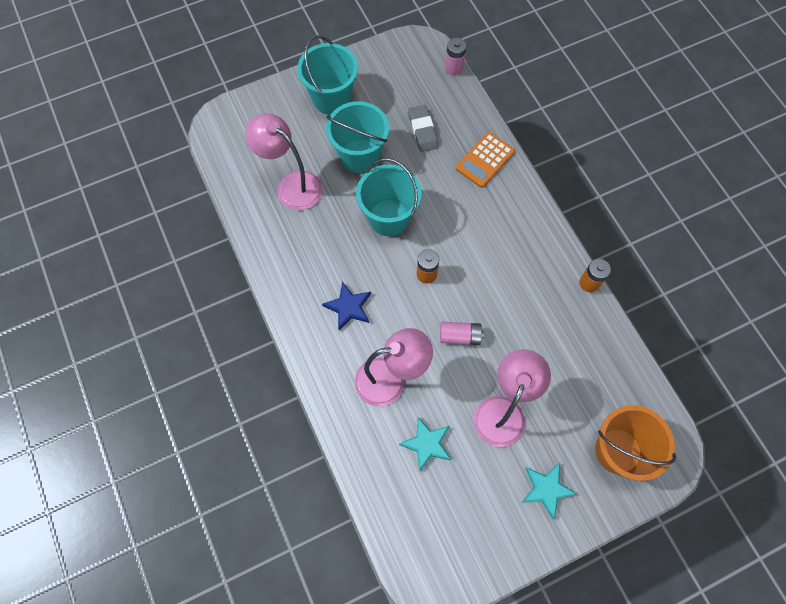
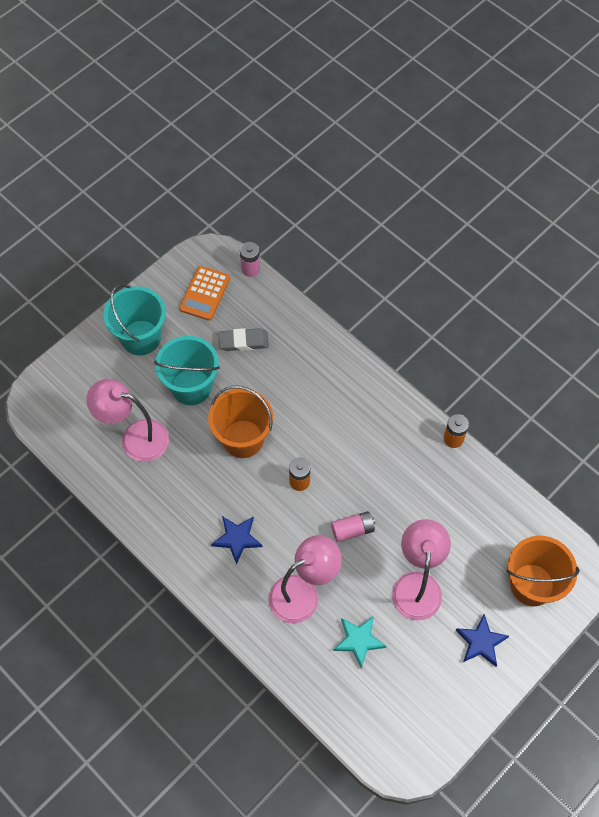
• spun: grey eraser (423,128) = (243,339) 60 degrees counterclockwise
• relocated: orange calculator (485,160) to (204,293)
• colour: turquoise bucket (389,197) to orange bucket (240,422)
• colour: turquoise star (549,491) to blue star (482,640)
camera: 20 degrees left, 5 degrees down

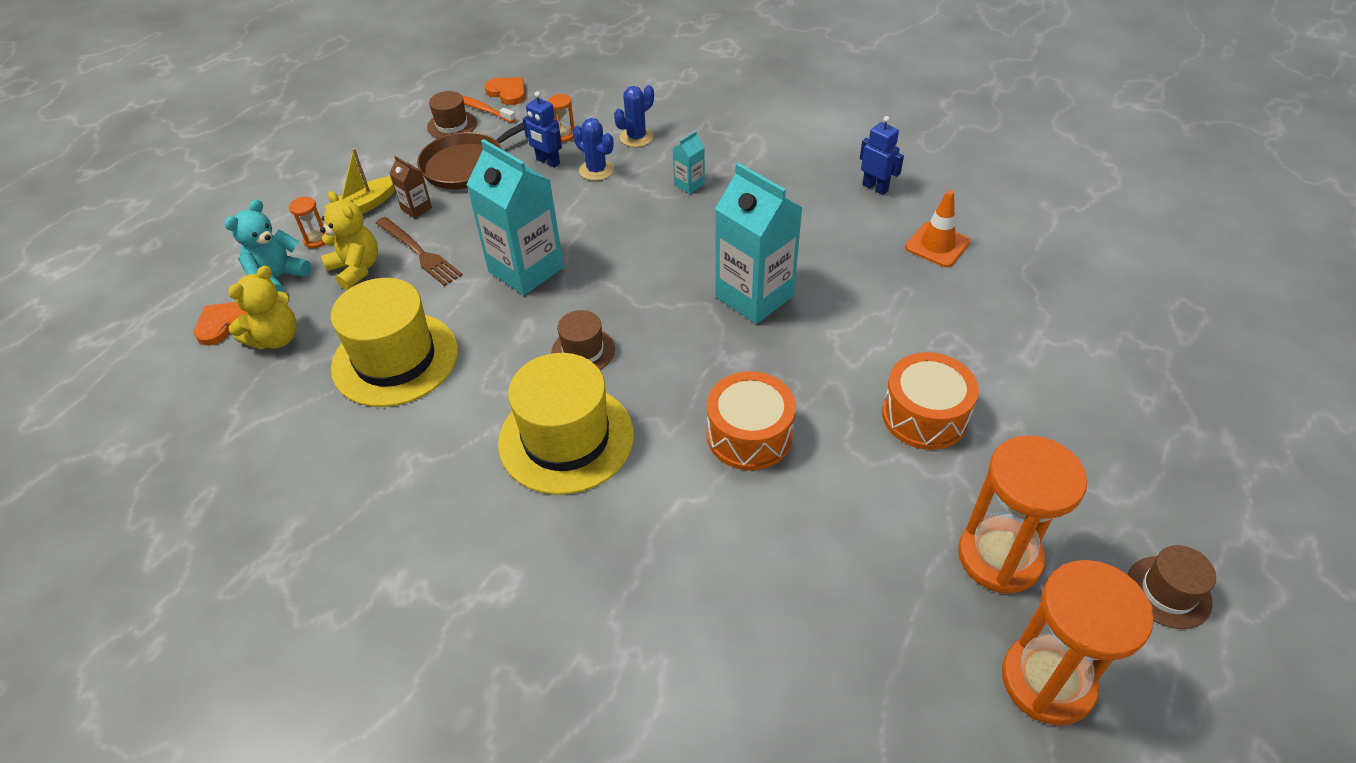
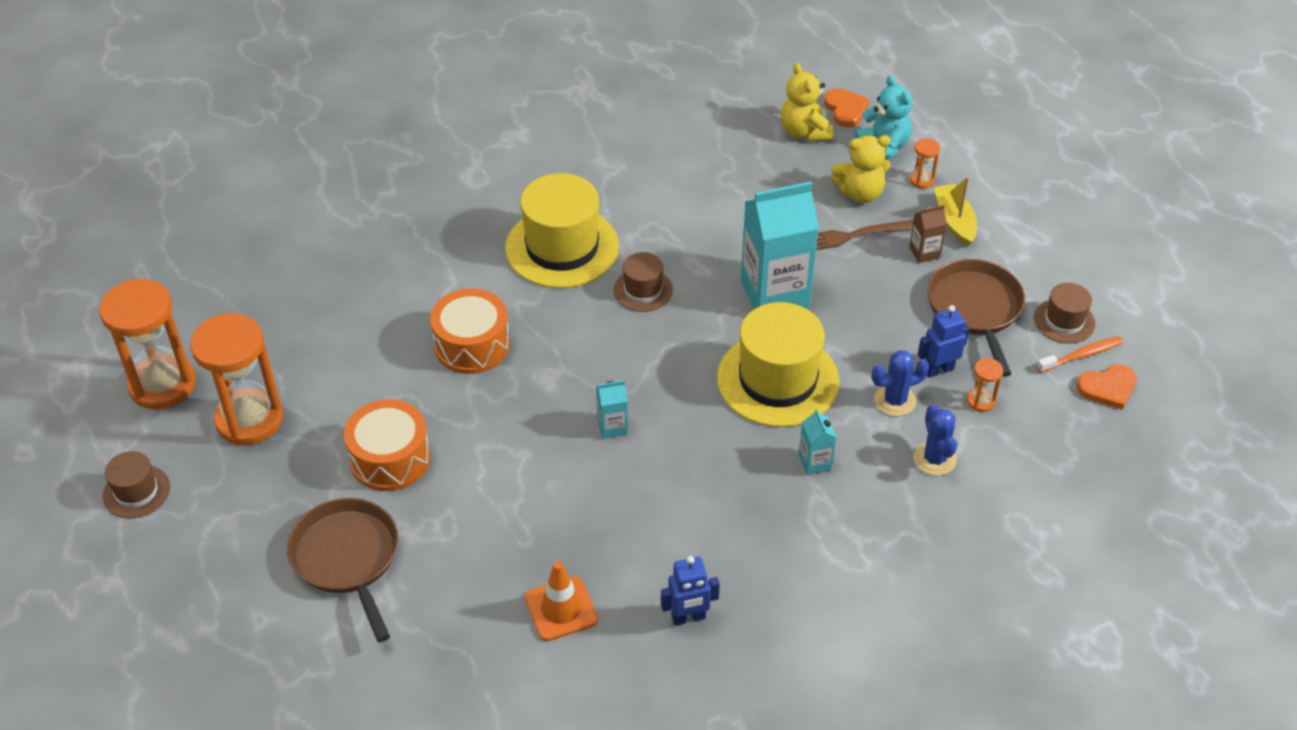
• size: turquoise carton (759,243) = (612,409) x0.44
• relocated: yellow hat (394,342) to (778,364)
• appeared: brown pan (343,570)
camera: 120 degrees right, 0 degrees up

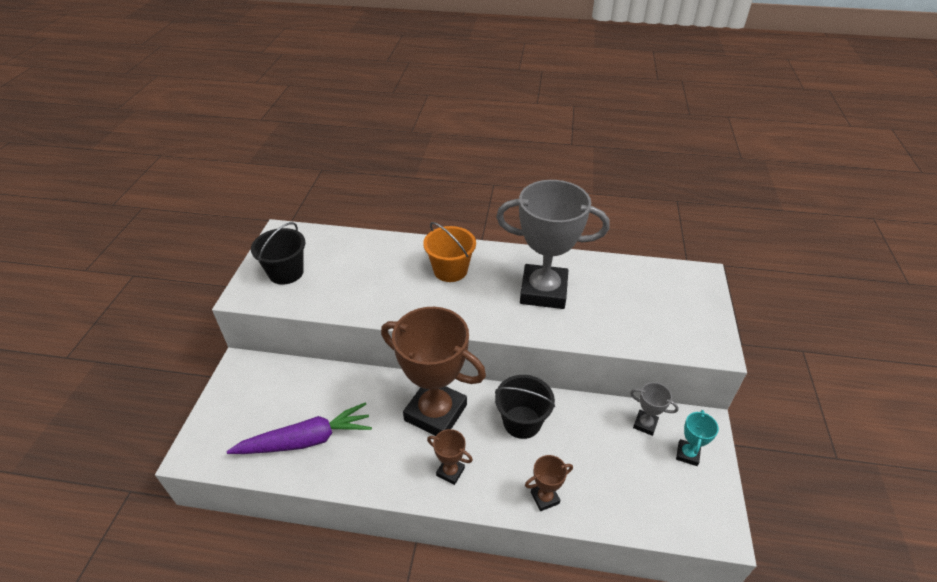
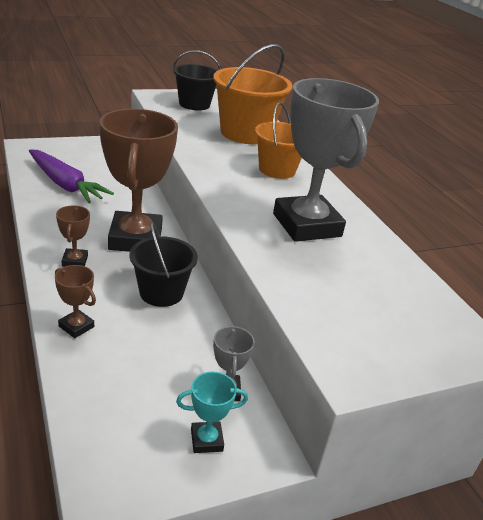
• appeared: orange bucket (253,94)
camera: 55 degrees right, 10 degrees down

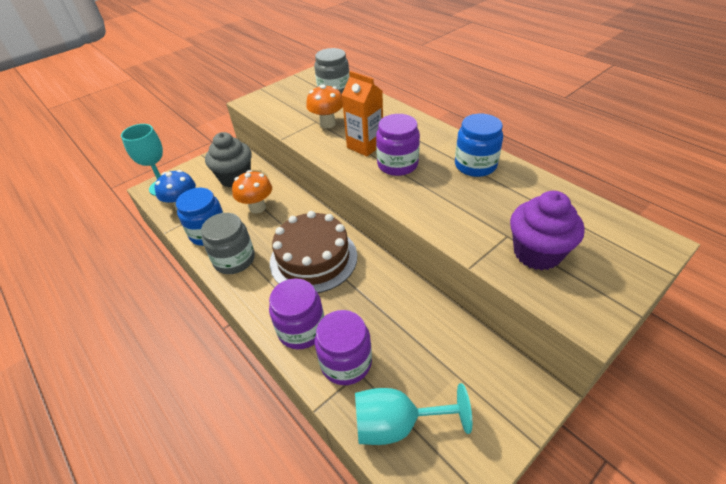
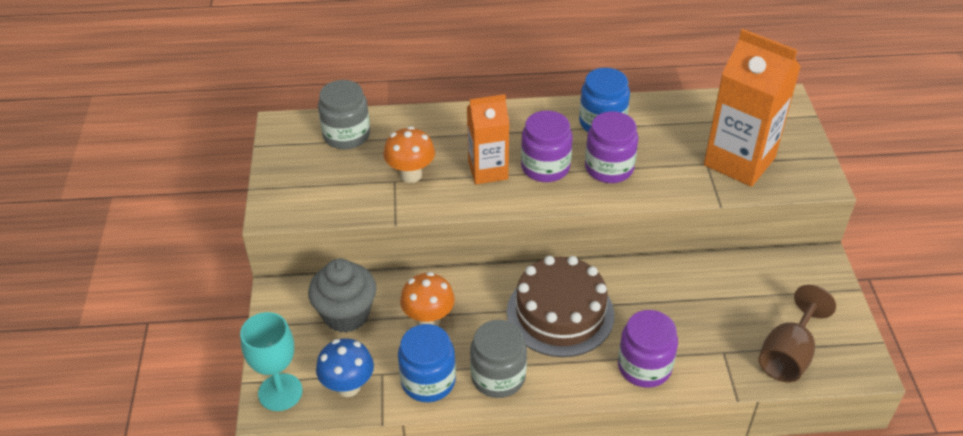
• exchanged: purple cupcake (547,230) to orange carton (752,108)
• relocated: purple jar (343,347) to (612,147)
• colour: turquoise goblet (413,414) to brown goblet (797,333)
camera: 55 degrees left, 0 degrees up

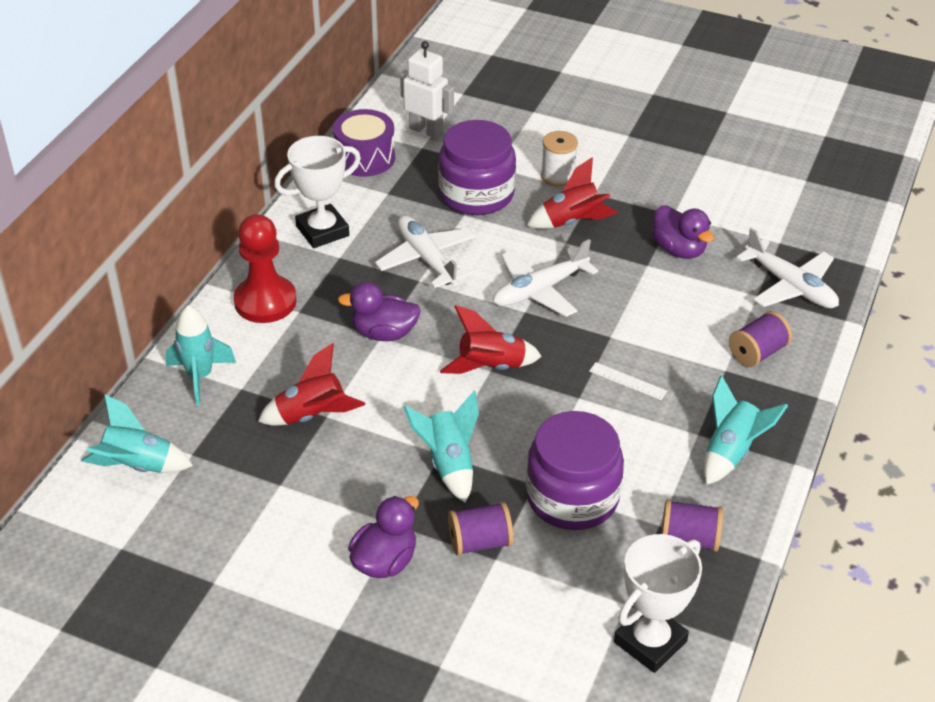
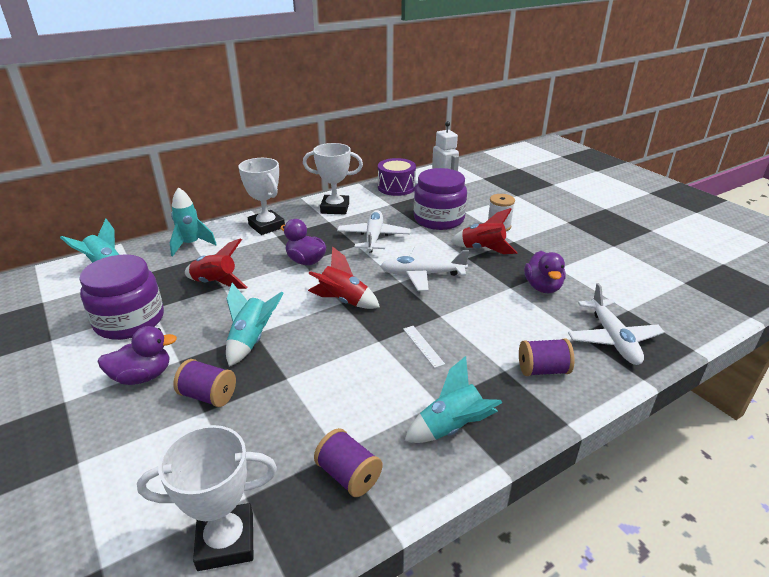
• exchanged: red pawn (265,268) to white trophy (261,196)
• relocated: purple jar (575,470) to (121,297)
camera: 35 degrees right, 10 degrees down

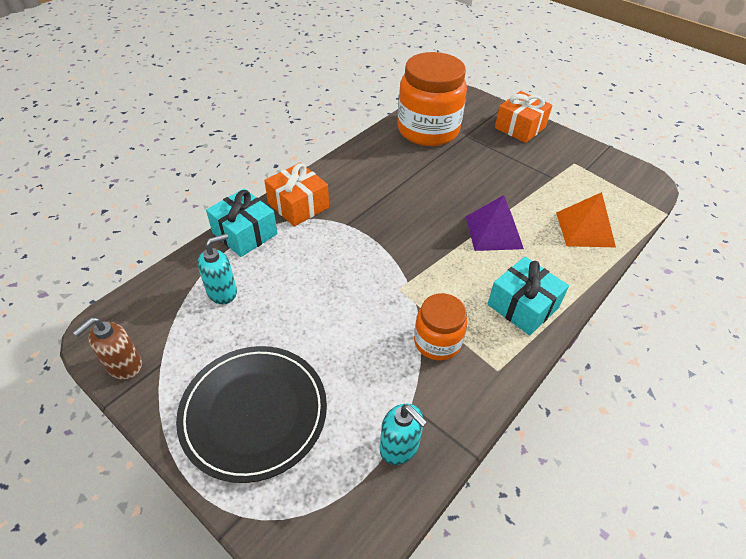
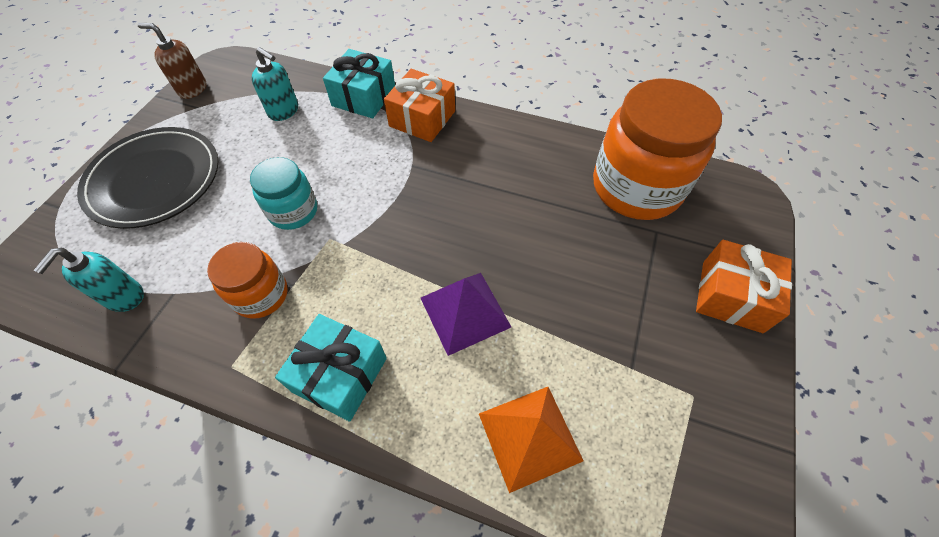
• appeared: turquoise jar (283,193)
camera: 70 degrees right, 10 degrees up

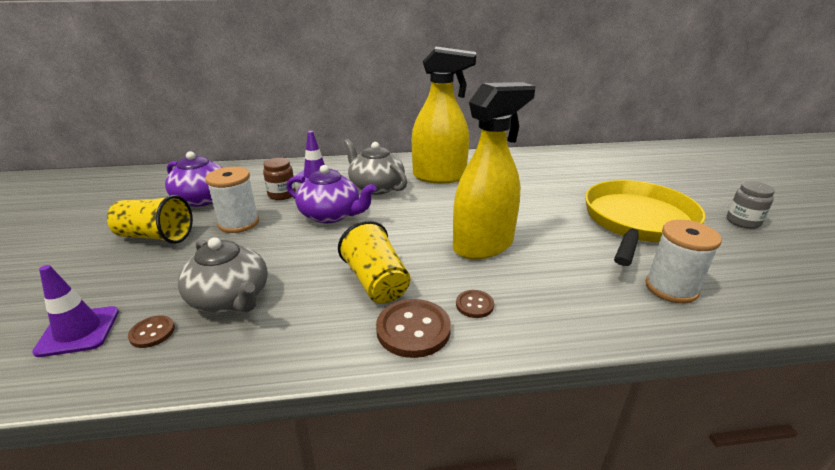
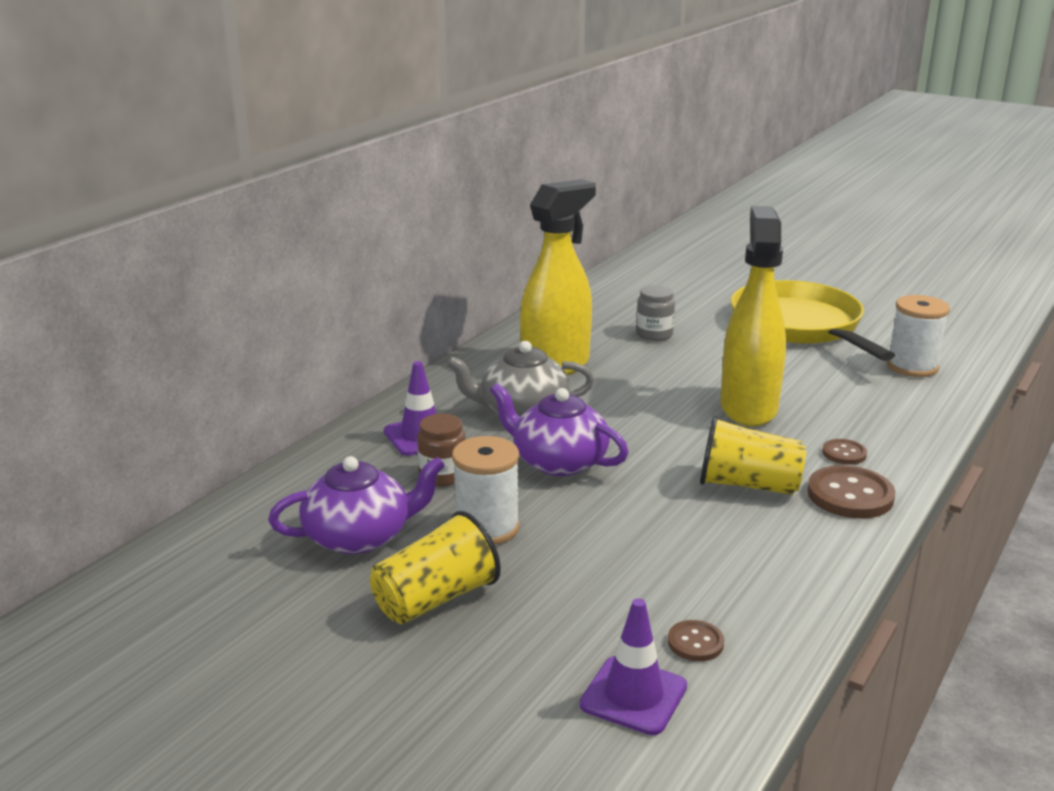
• spun: purple teapot (331,194) = (559,429) 120 degrees counterclockwise
• relocated: grey jar (751,205) to (655,313)
• missing: grey teapot (223,275)
camera: 50 degrees left, 5 degrees down

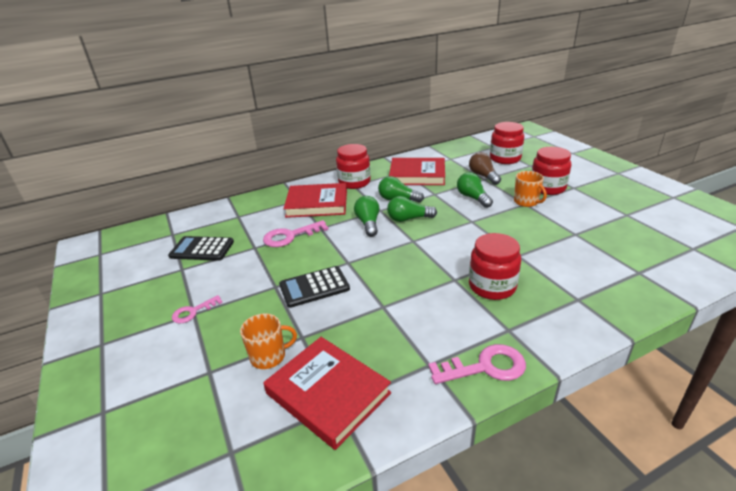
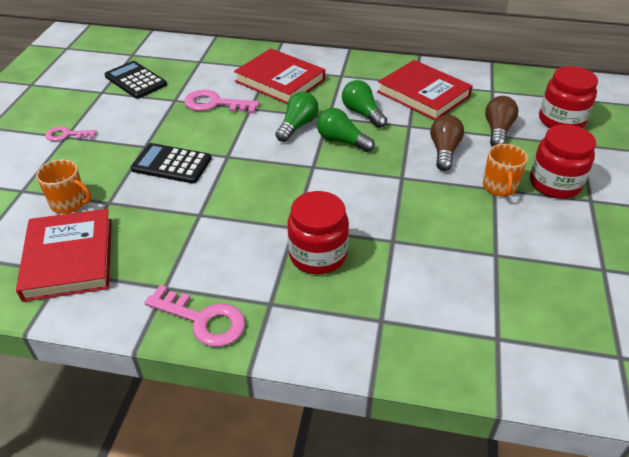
• missing: red jar (353,166)
• colour: green light bulb (475,190) to brown light bulb (447,143)
camera: 35 degrees right, 10 degrees up

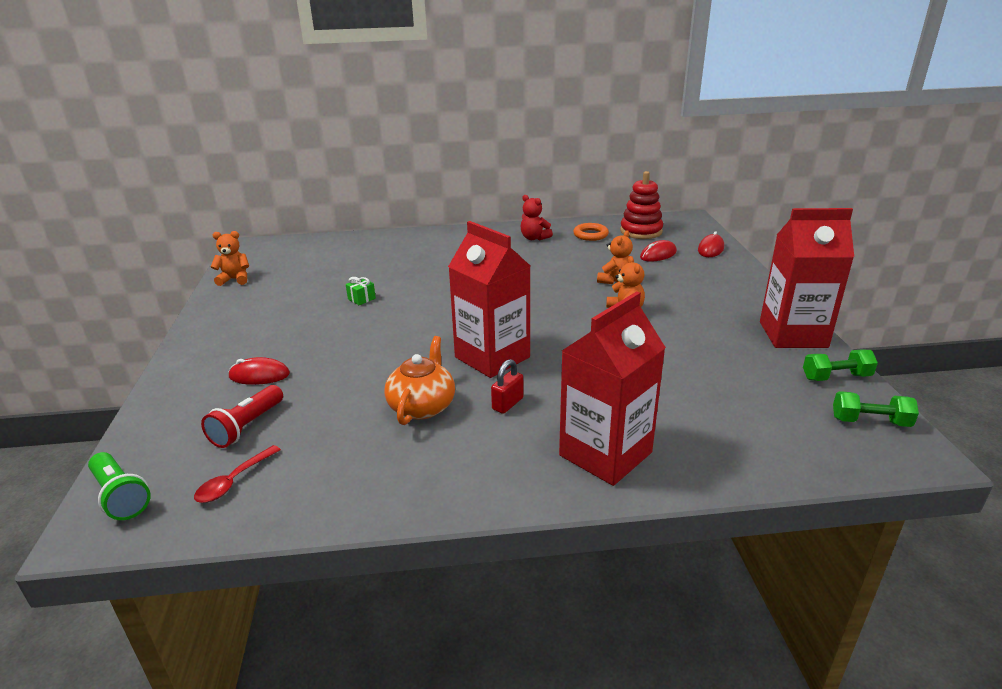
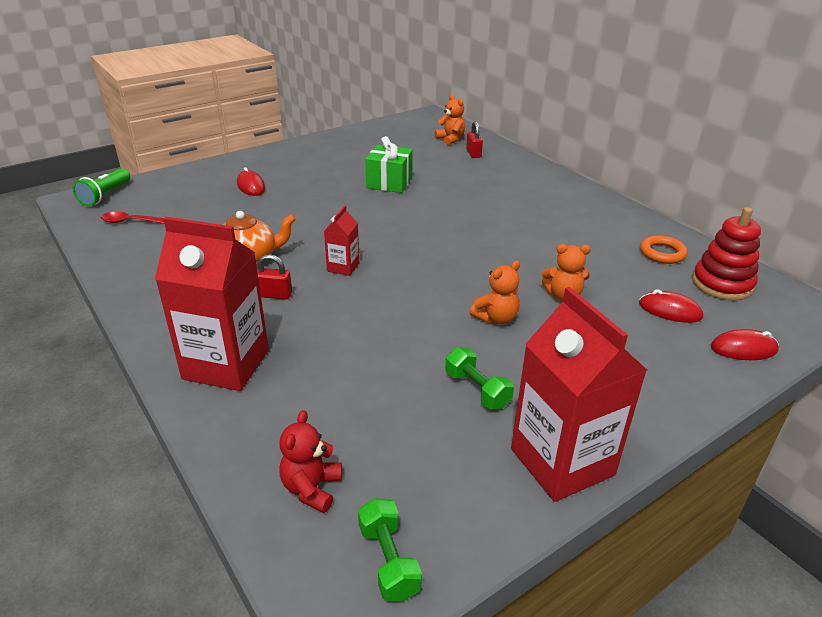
• relocated: red teddy bear (536,218) to (310,461)
• size: red carton (489,299) = (341,241) x0.48
• relocated: orange teddy bear (230,258) to (449,119)
• size: green gift (361,291) = (389,164) x1.99
• relocated: green dumbbell (840,365) to (479,378)
• missing: red flashlight (242,416)
• appeared: red padlock (474,139)
camera: 60 degrees right, 5 degrees up

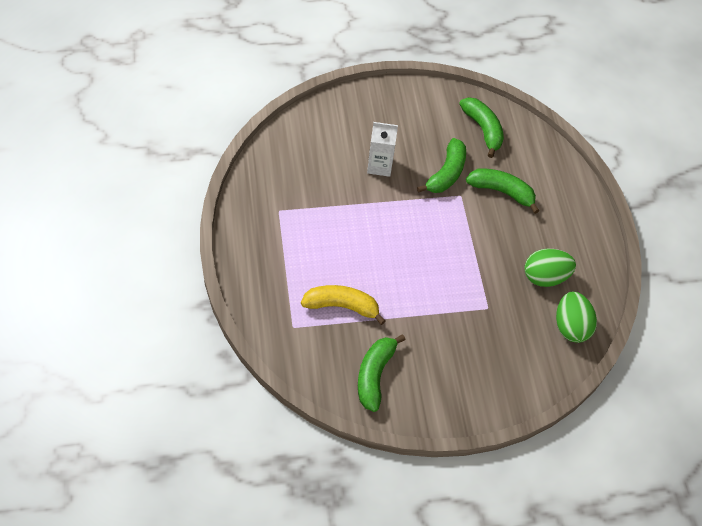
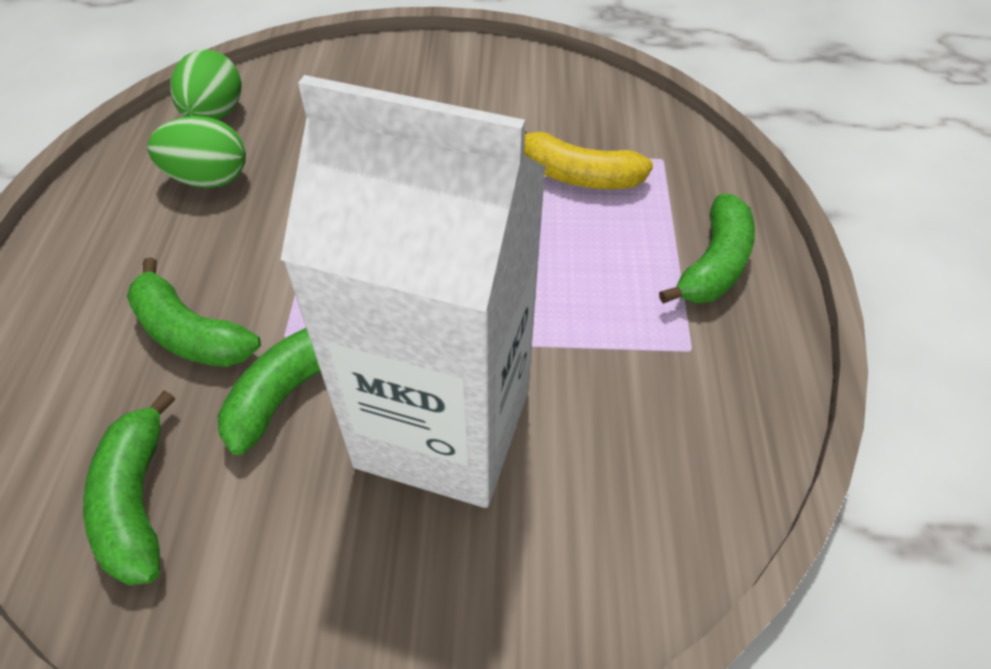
• size: white carton (382,149) = (413,291) x2.40
• relocated: green banana (381,373) to (707,249)
camera: 165 degrees left, 5 degrees down

